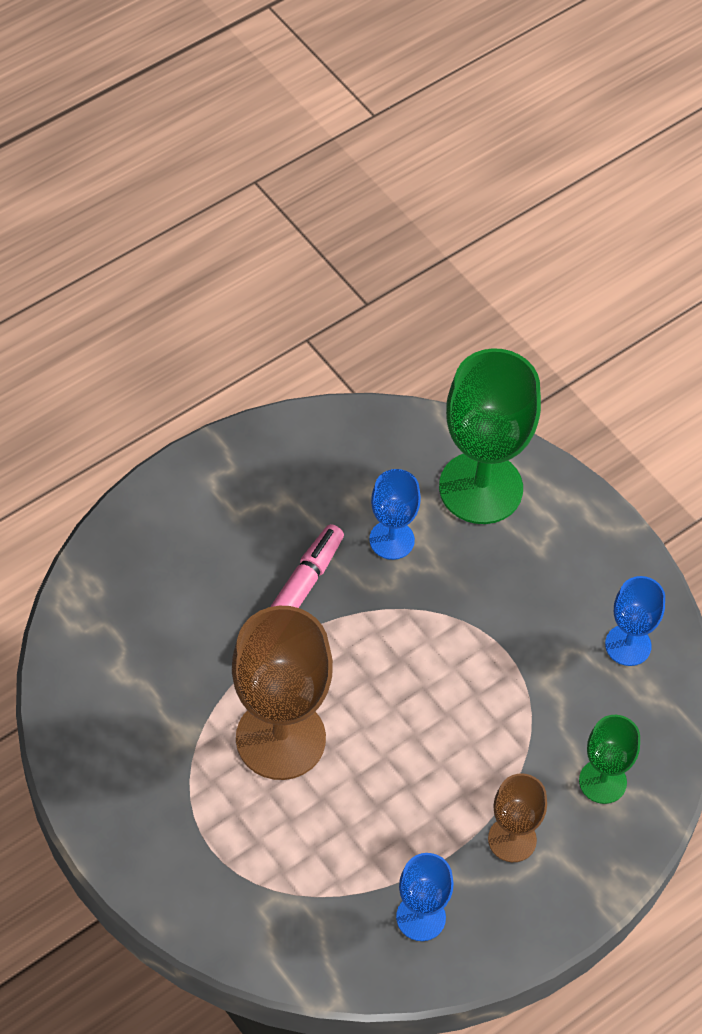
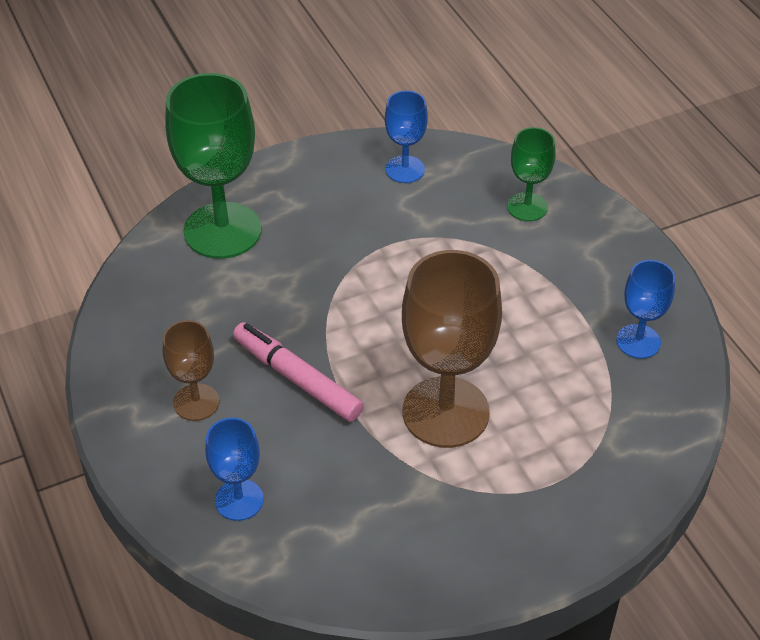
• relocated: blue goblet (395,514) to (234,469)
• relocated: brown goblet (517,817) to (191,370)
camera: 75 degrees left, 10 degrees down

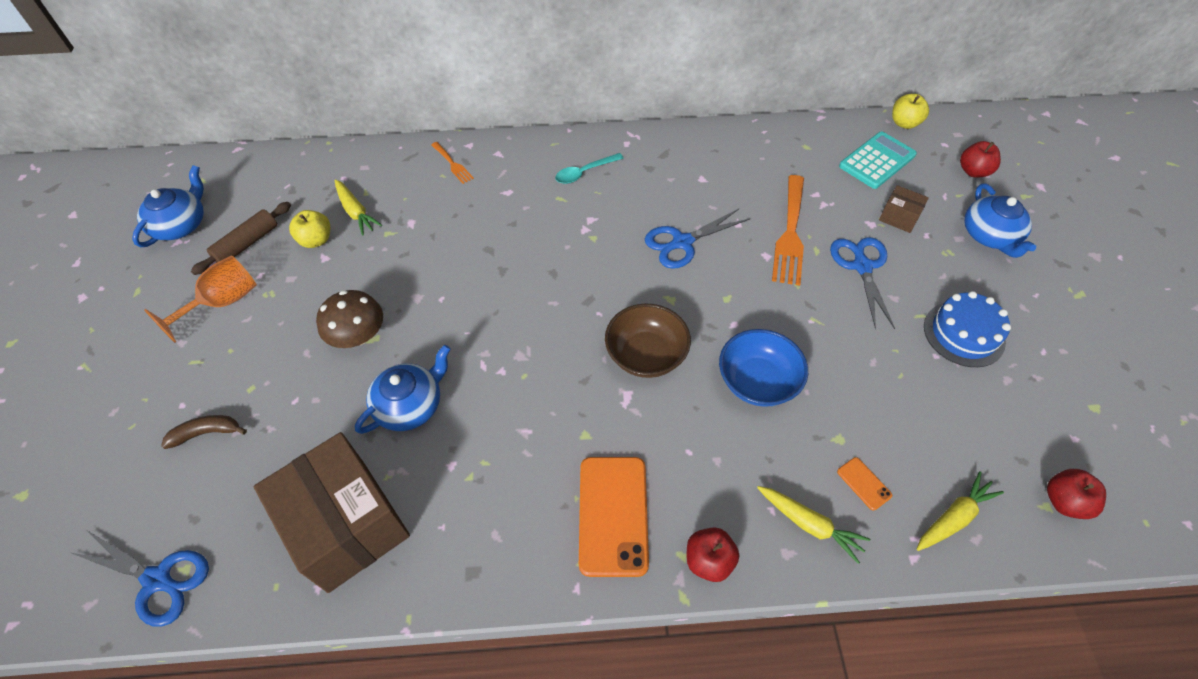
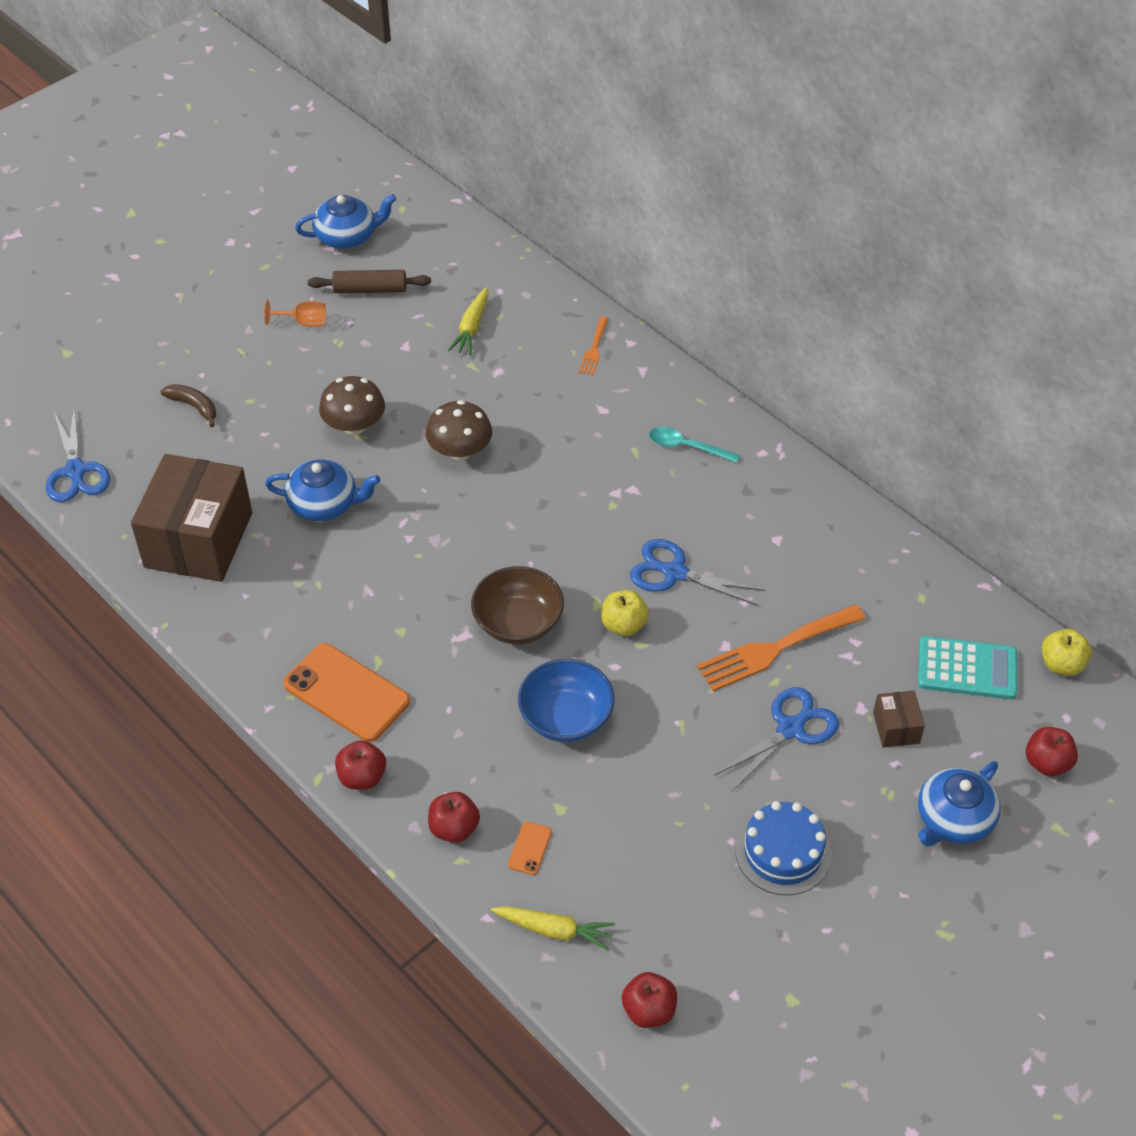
• relocated: yellow apple (309,229) to (625,613)
• size: orange goblet (200,299) = (295,313) x0.62
• spun: orange phone (614,517) = (346,692) 75 degrees clockwise
• exchanged: yellow carrot (813,525) to red apple (454,817)
• appeared: brown mushroom (459,430)
camera: 50 degrees right, 5 degrees down

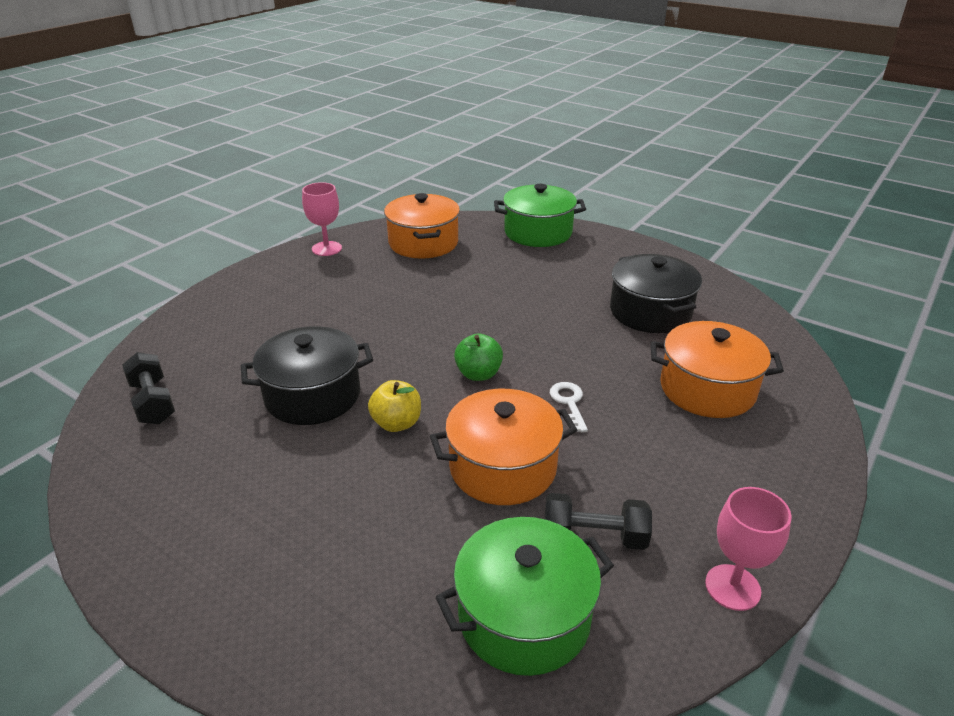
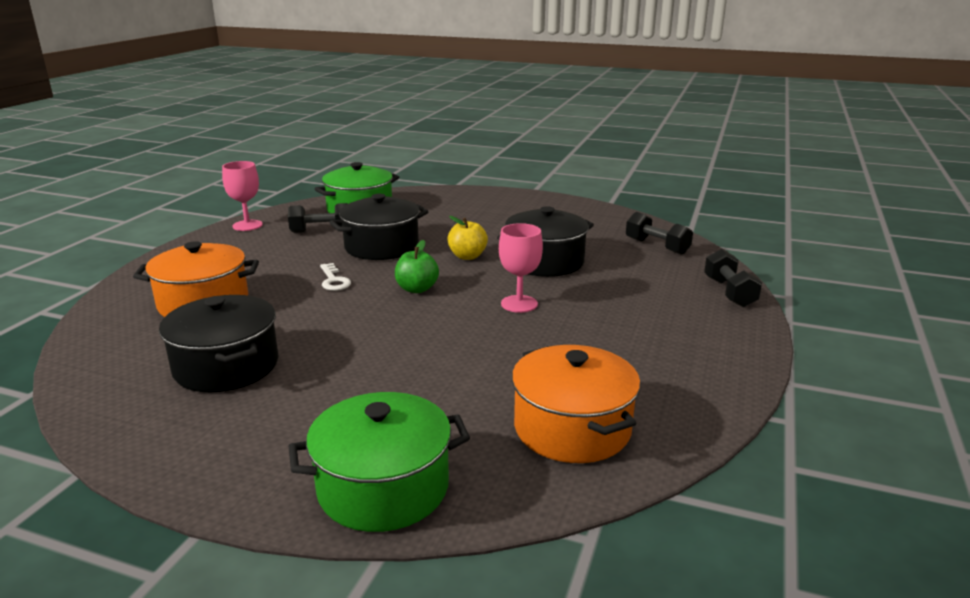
• relocated: pink goblet (322,219) to (521,268)
• colour: orange pot (503,447) to black pot (379,227)
• appeared: black dumbbell (733,278)
camera: 165 degrees right, 10 degrees down

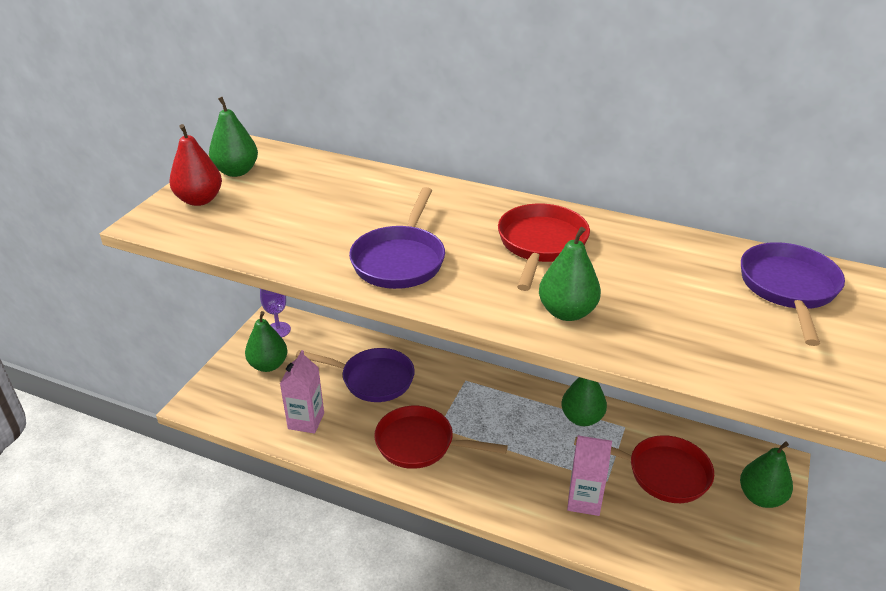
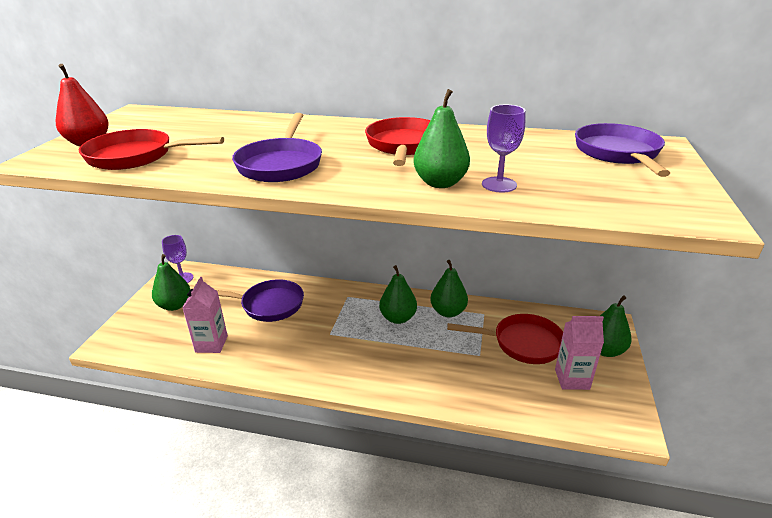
• relocated: green pear (233,137) to (398,294)
• relocated: red pan (441,437) to (151,149)
• relocated: pink carton (589,475) to (579,353)
• appeared: purple goblet (503,148)
camera: 10 degrees left, 5 degrees down

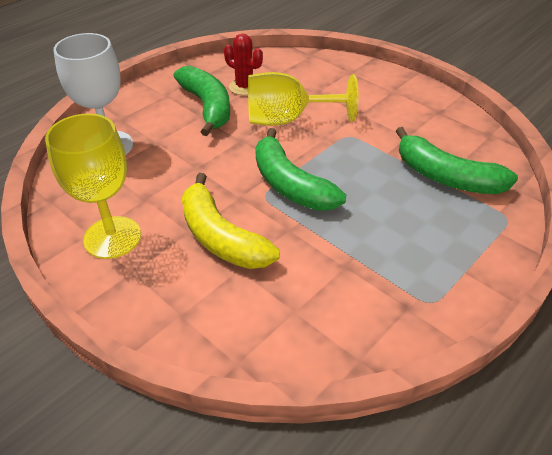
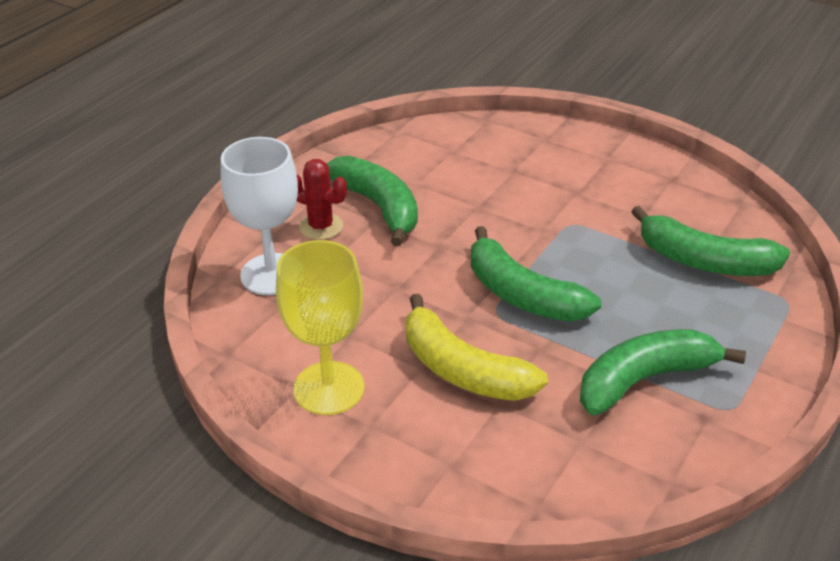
• relocated: red cactus (243,64) to (322,199)
• missing: yellow goblet (303,99)
• appeared: green banana (663,372)
camera: 10 degrees left, 5 degrees down

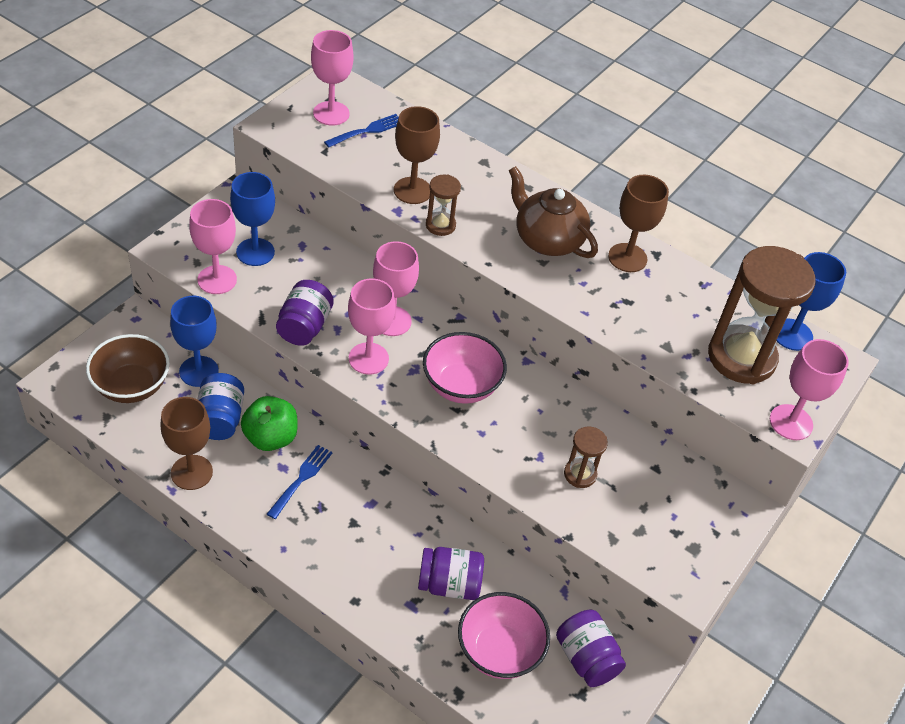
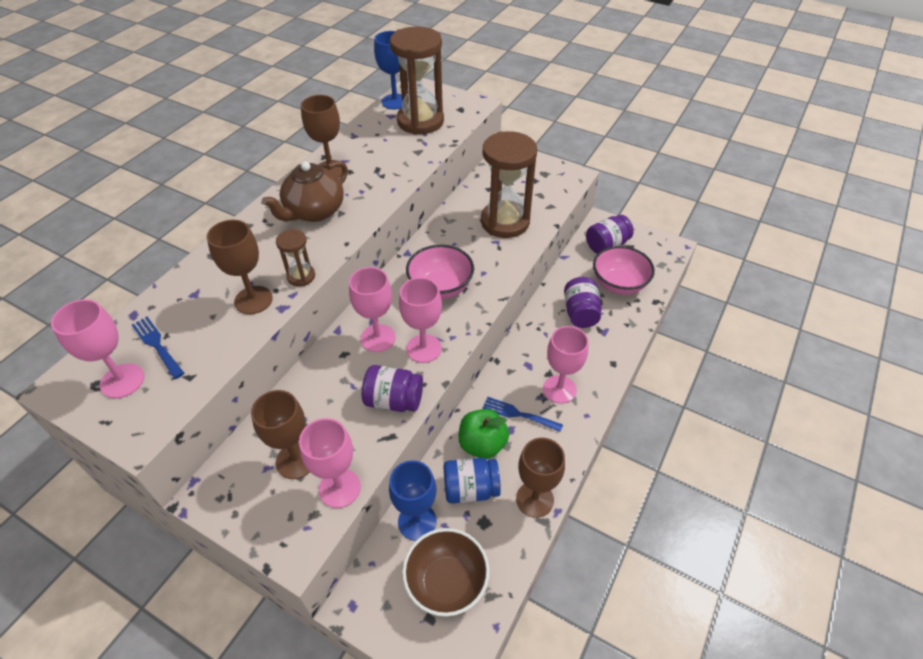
• colour: blue goblet (252,219) to brown goblet (280,434)
• relocated: pink goblet (809,389) to (565,365)
• size: brown hourglass (586,457) = (509,184) x2.13
camera: 90 degrees left, 0 degrees up

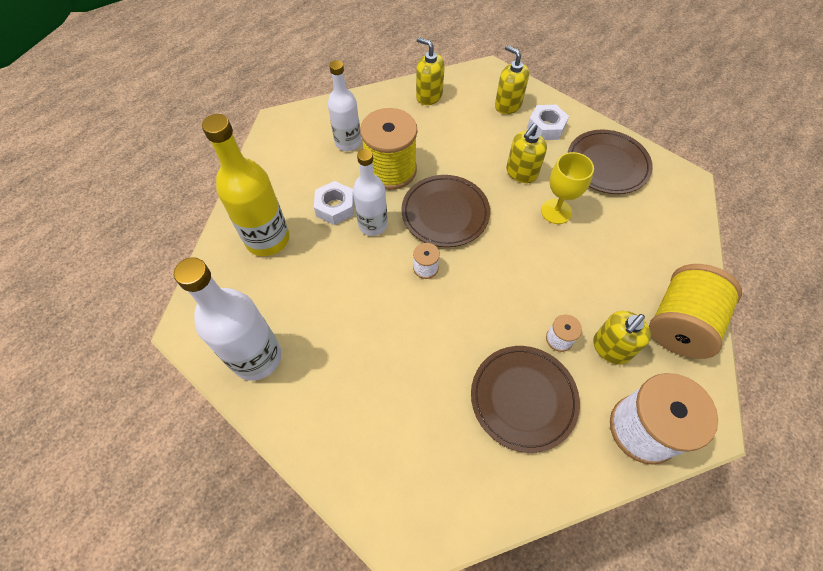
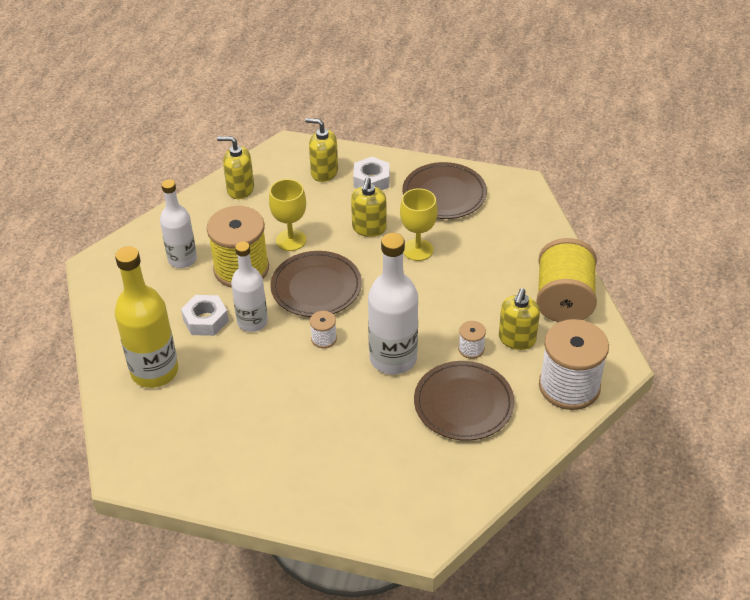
• relocated: white bottle (227,319) to (393,303)
• appeared: yellow goblet (287,215)
camera: 25 degrees left, 15 degrees down

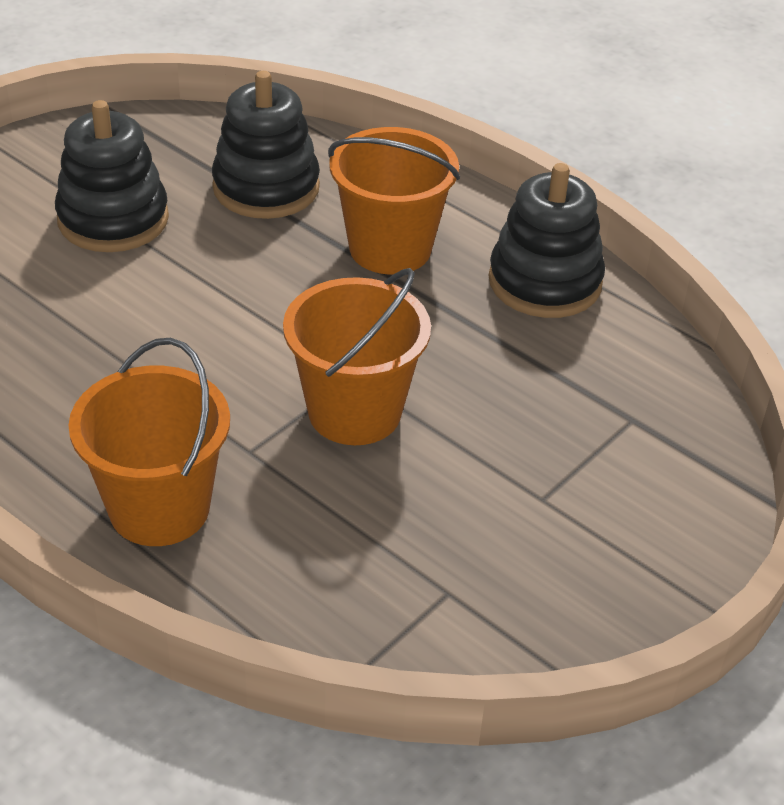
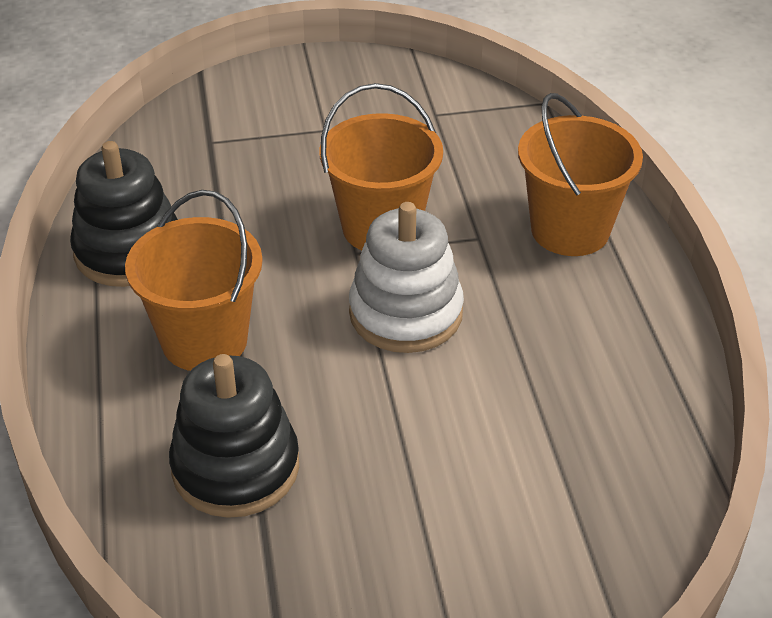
• missing: black stacking toy (112,176)
• appeared: white stacking toy (406,277)
camera: 140 degrees left, 0 degrees up

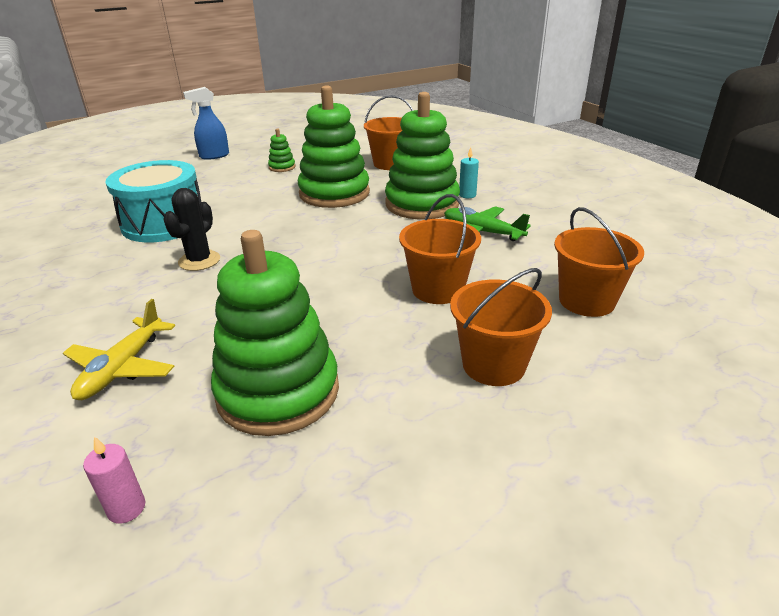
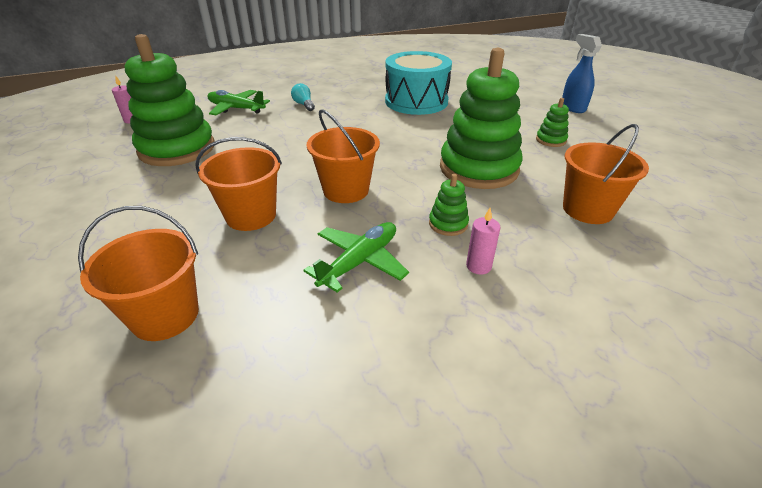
• size: green stacking toy (422,156) = (449,205) x0.42
• colour: turquoise candle (469,172) to pink candle (483,241)
• missing: black cactus (191,229)
• relocated: orange bucket (501,327) to (343,156)
• colour: yellow plane (119,349) to green plane (238,102)
• appeared: turquoise light bulb (303,97)
camera: 95 degrees right, 5 degrees up

